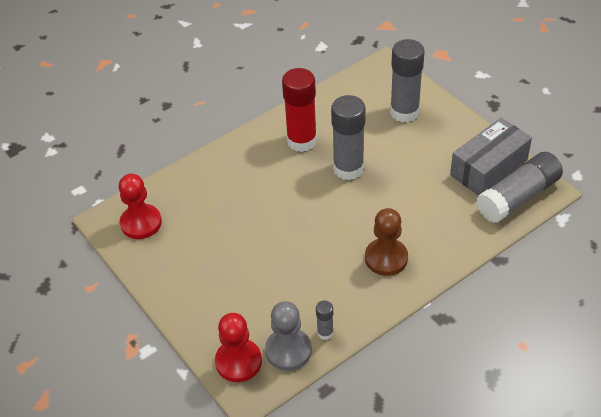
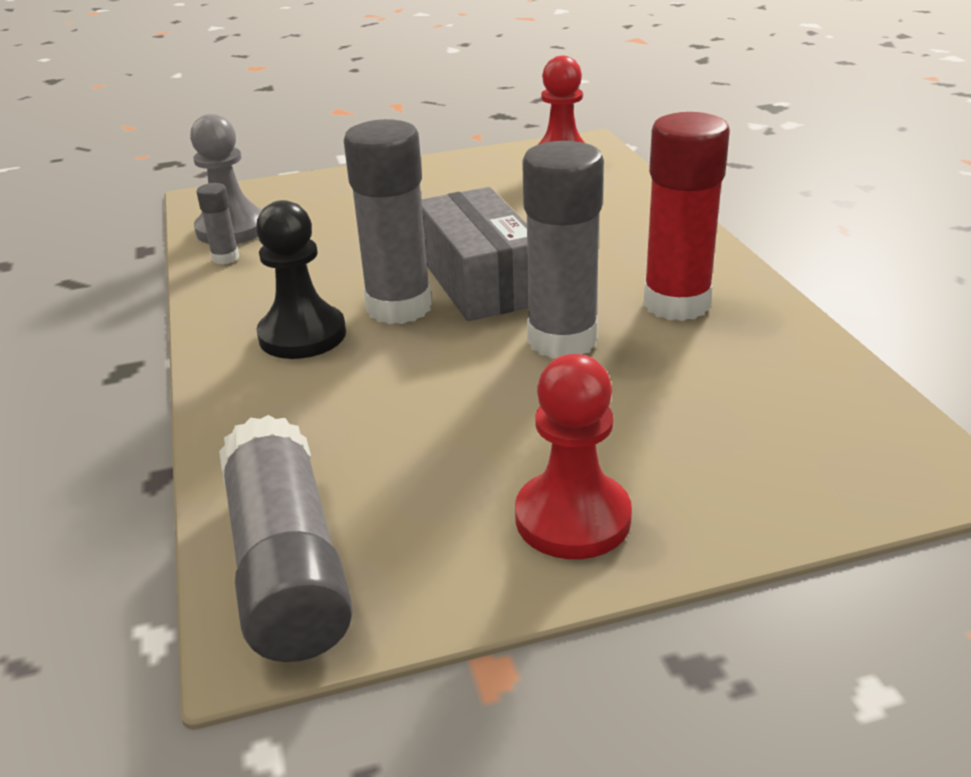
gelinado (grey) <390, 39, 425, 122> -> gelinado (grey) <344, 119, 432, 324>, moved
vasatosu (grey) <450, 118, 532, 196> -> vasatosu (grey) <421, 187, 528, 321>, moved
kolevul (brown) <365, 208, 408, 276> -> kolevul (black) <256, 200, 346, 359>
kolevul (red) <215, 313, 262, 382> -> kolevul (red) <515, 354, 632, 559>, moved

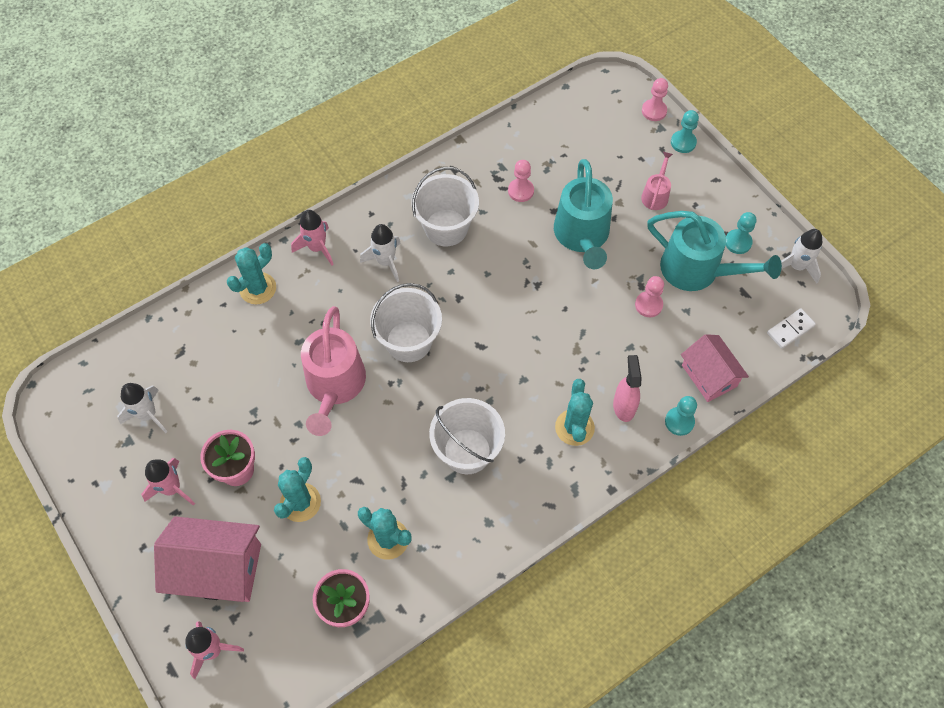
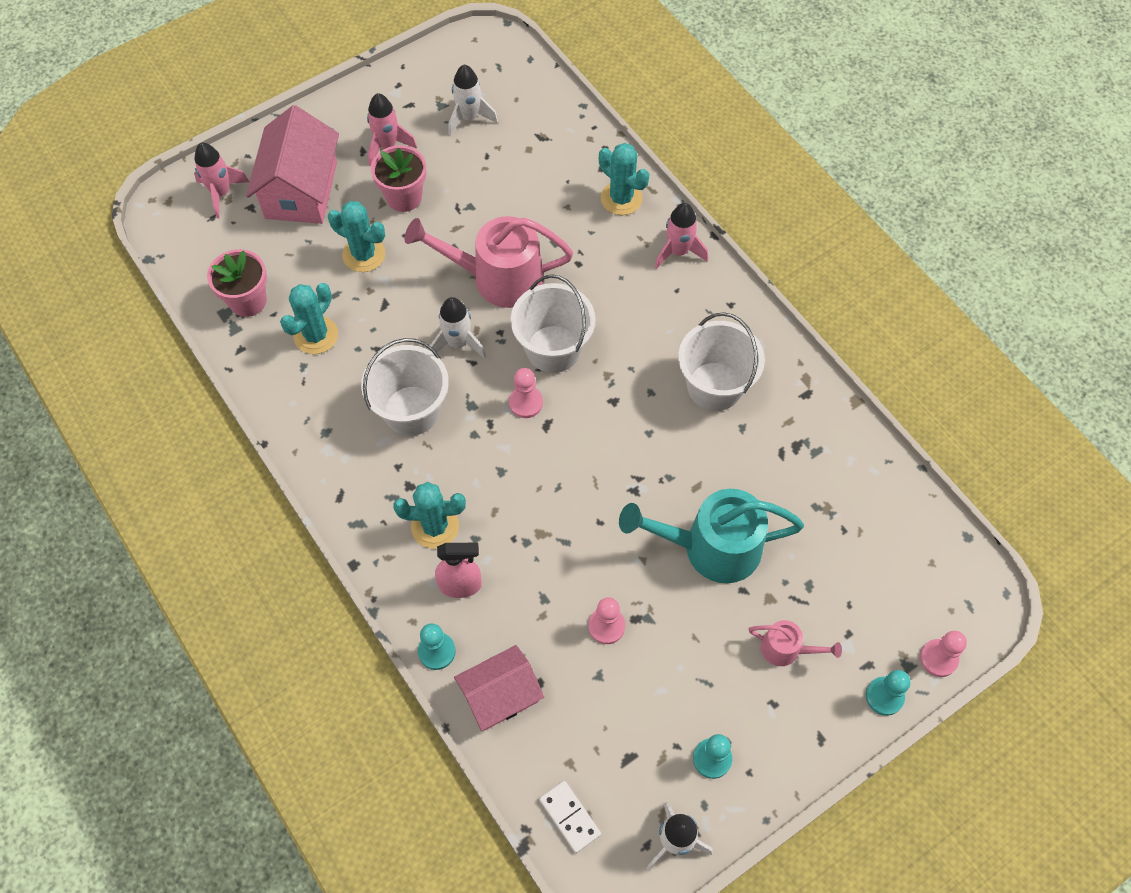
kolevul (pink) <508, 160, 534, 202> -> kolevul (pink) <509, 368, 543, 418>, moved
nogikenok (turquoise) <647, 211, 782, 291> -> none
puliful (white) <360, 224, 401, 282> -> puliful (white) <429, 297, 486, 358>, moved

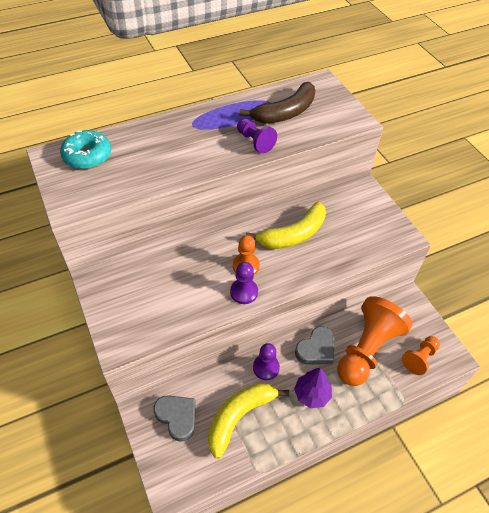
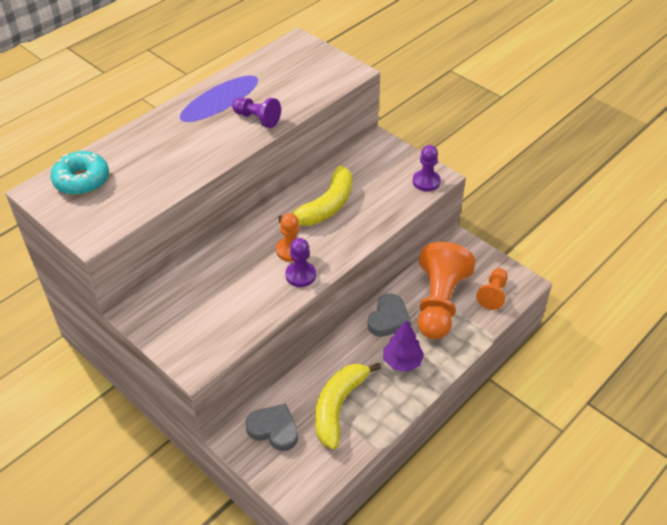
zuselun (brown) <239, 82, 316, 124> -> none
kolevul (purple) <253, 343, 280, 380> -> kolevul (purple) <413, 145, 441, 191>, moved

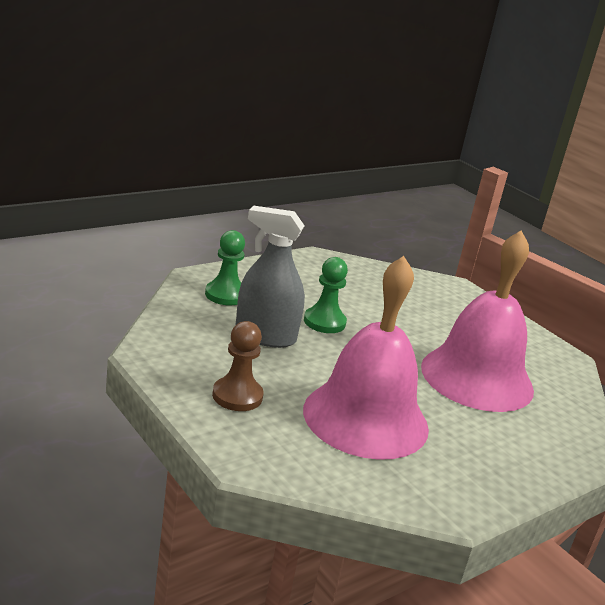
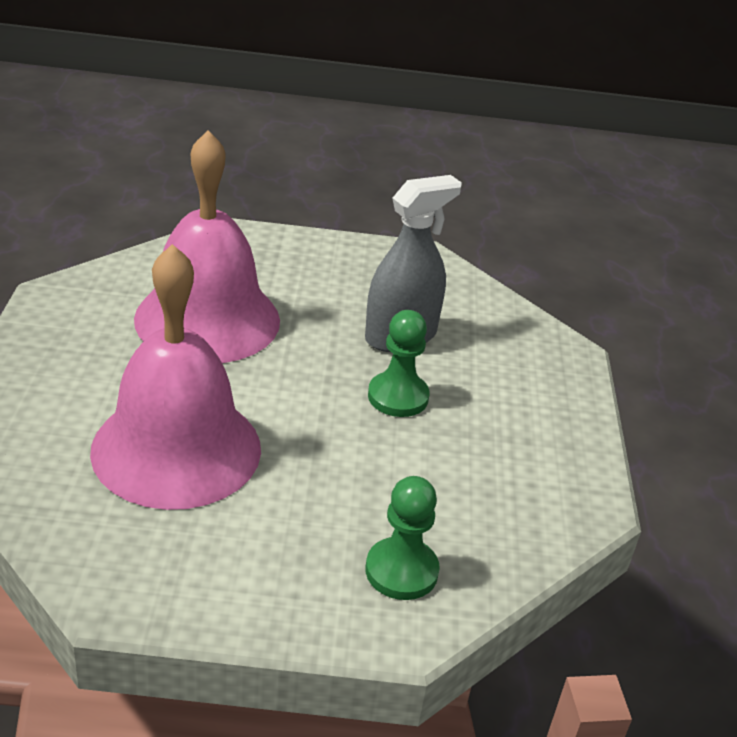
kolevul (green) <205, 230, 245, 305> -> kolevul (green) <366, 476, 440, 600>, moved
kolevul (brown) <212, 321, 264, 411> -> none

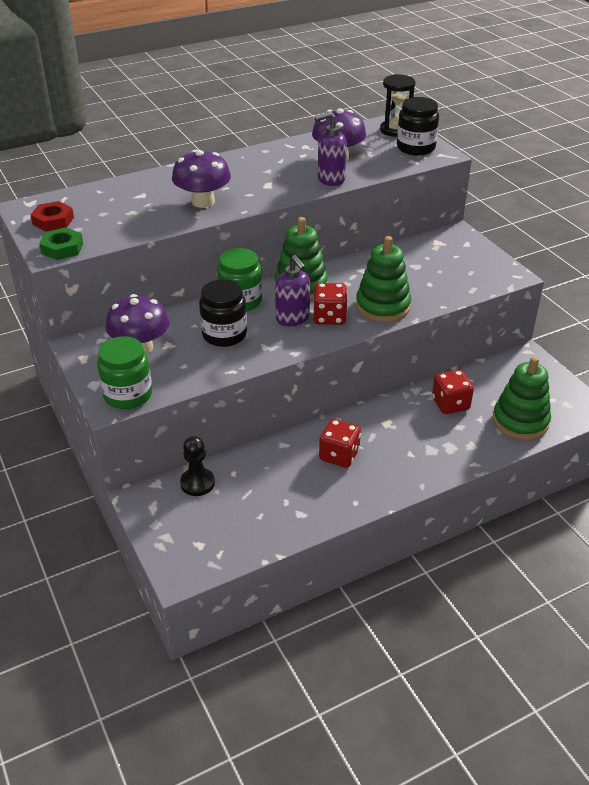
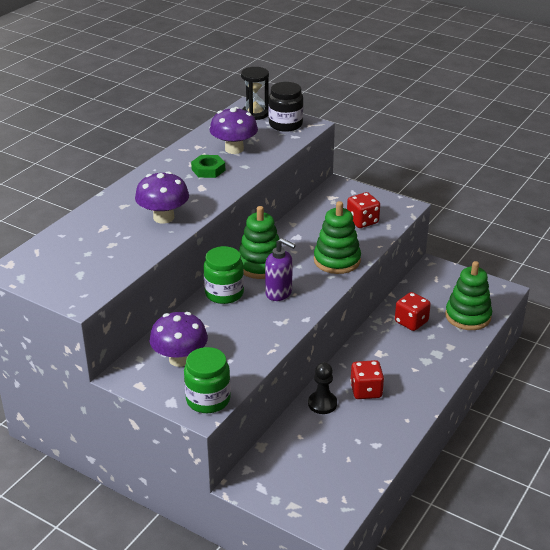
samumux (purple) <314, 112, 347, 186> -> none
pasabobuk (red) <31, 201, 74, 231> -> none
pasabobuk (green) <39, 227, 83, 260> -> pasabobuk (green) <191, 155, 225, 178>, moved
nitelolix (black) <199, 280, 247, 347> -> none
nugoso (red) <313, 283, 348, 325> -> nugoso (red) <347, 192, 380, 228>, moved
kolevul (black) <180, 436, 215, 496> -> kolevul (black) <308, 362, 337, 414>, moved

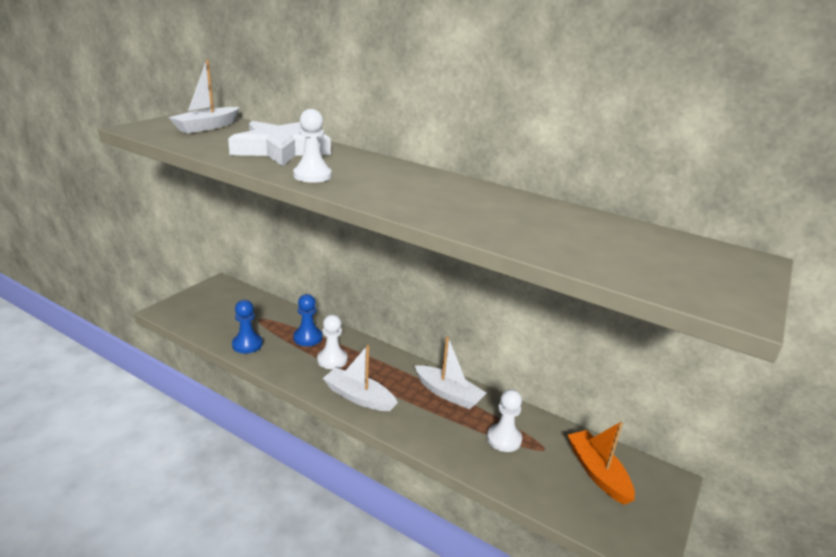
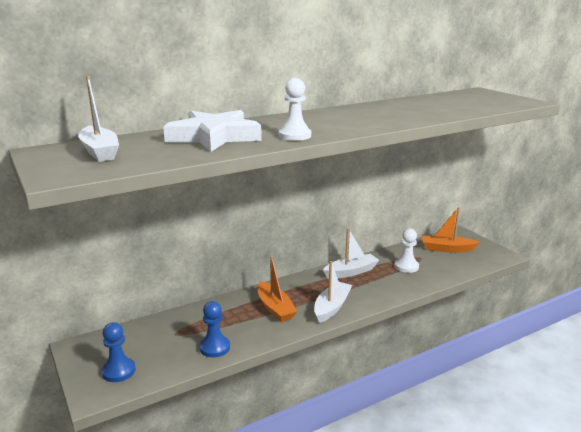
kolevul (blue) <293, 294, 322, 346> -> kolevul (blue) <101, 322, 136, 382>, moved
kolevul (white) <317, 315, 347, 369> -> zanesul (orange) <257, 256, 298, 322>
zanesul (white) <323, 345, 398, 411> -> zanesul (white) <314, 261, 352, 323>, 150 degrees clockwise

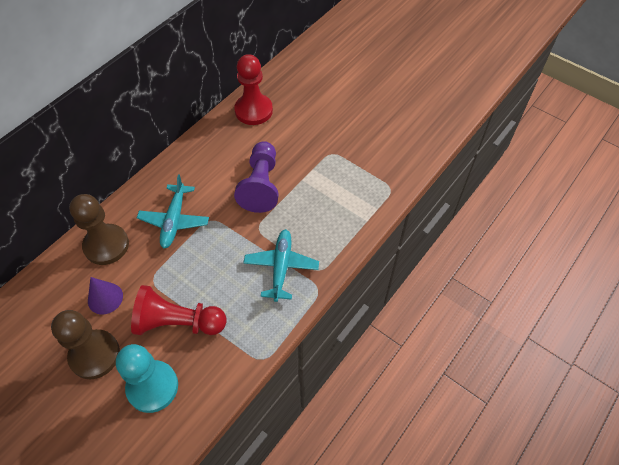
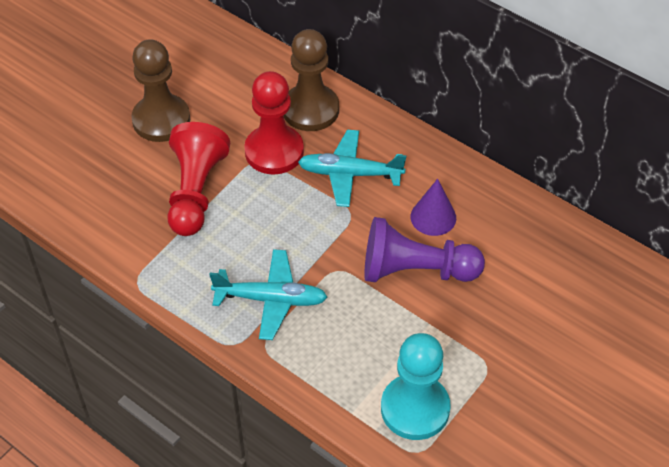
kolevul (red) <234, 54, 273, 125> -> kolevul (red) <244, 71, 304, 175>, moved
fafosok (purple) <88, 277, 123, 314> -> fafosok (purple) <410, 179, 456, 236>, moved
kolevul (turquoise) <116, 344, 178, 413> -> kolevul (turquoise) <381, 333, 451, 440>, moved

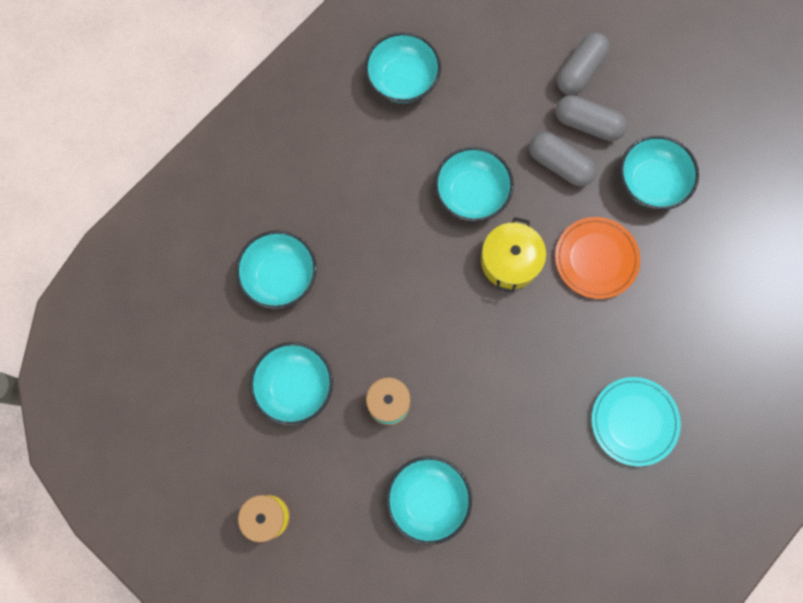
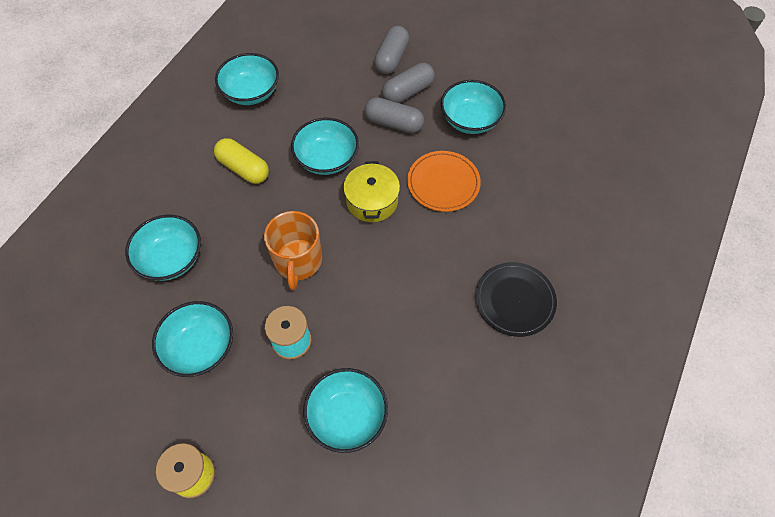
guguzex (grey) <556, 95, 627, 141> -> guguzex (grey) <382, 63, 435, 103>, 45 degrees counterclockwise
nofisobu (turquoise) <592, 377, 681, 466> -> nofisobu (black) <475, 262, 557, 337>
none -> guguzex (yellow) <214, 138, 269, 184>
none -> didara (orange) <264, 211, 322, 290>

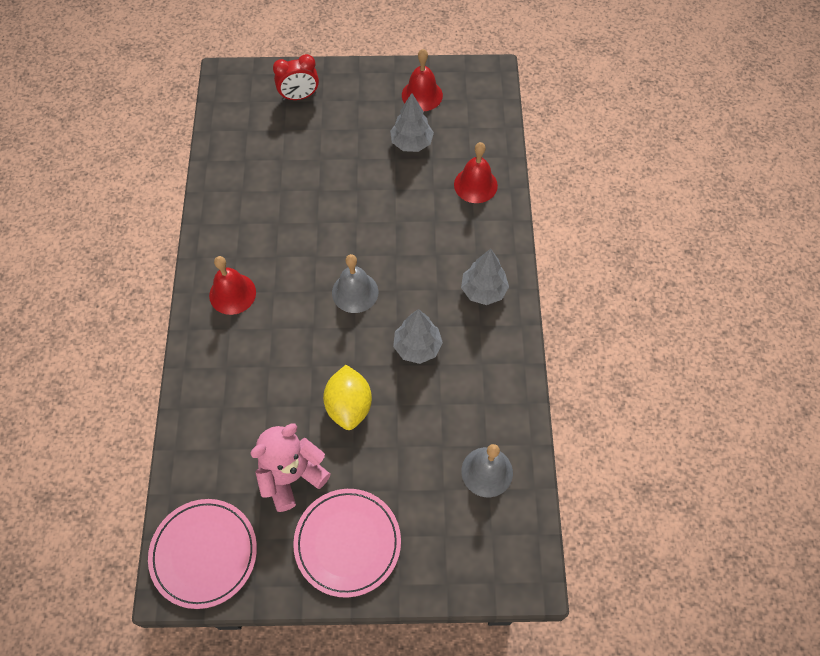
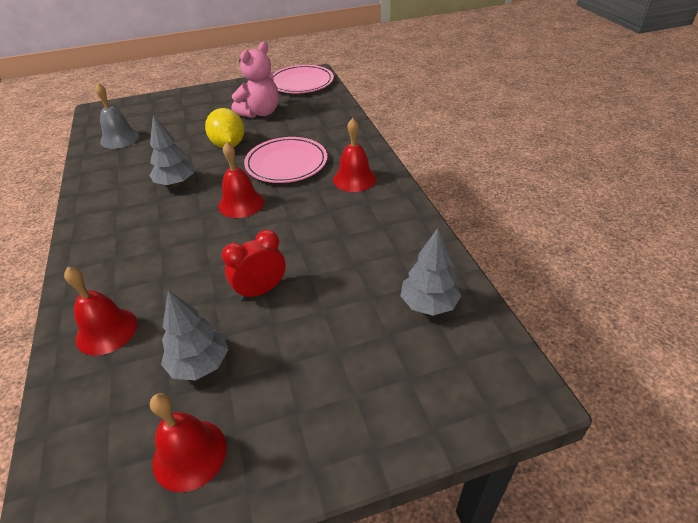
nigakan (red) <273, 54, 319, 101> -> nigakan (red) <222, 230, 286, 300>, moved
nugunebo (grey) <461, 249, 509, 305> -> nugunebo (grey) <400, 228, 461, 316>, moved
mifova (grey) <332, 254, 378, 313> -> mifova (red) <218, 142, 264, 218>
nofisobu (pink) <293, 489, 401, 598> -> nofisobu (pink) <244, 137, 328, 183>, moved

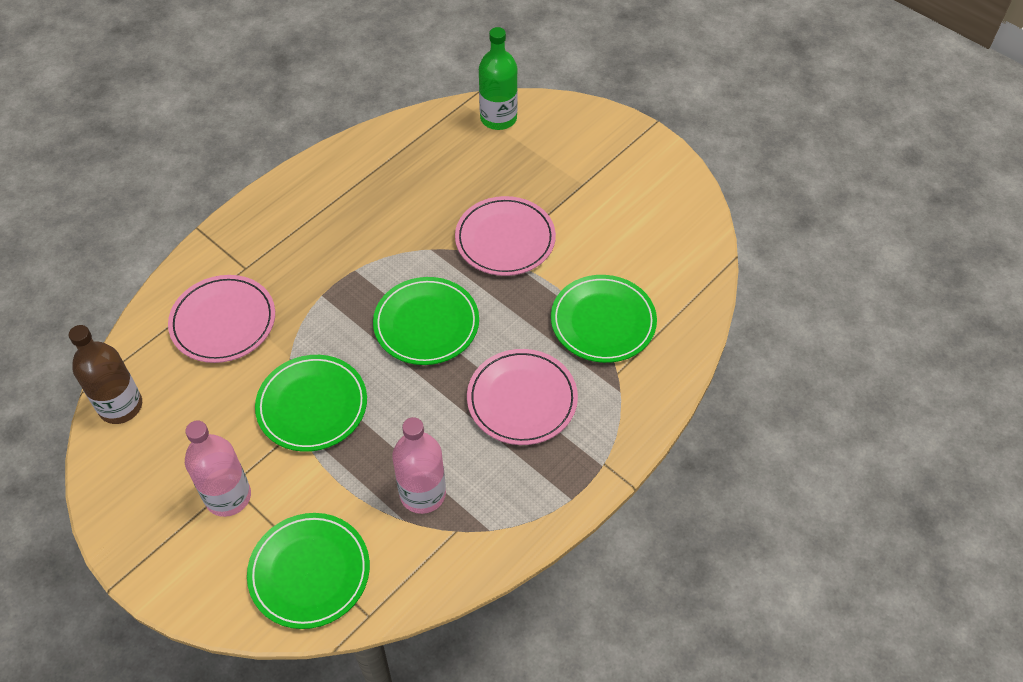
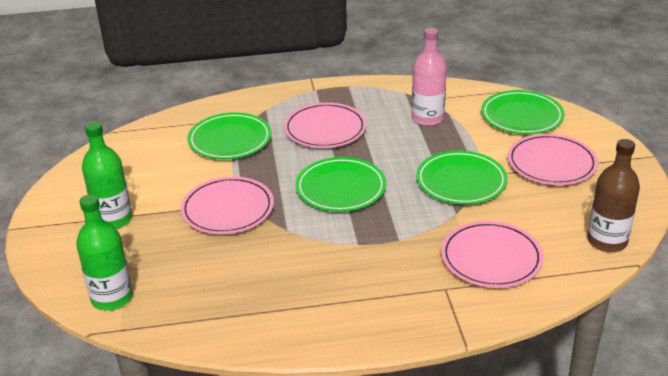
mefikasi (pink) <185, 420, 251, 517> -> nofisobu (pink) <508, 134, 598, 185>
none -> mefikasi (green) <82, 122, 132, 229>

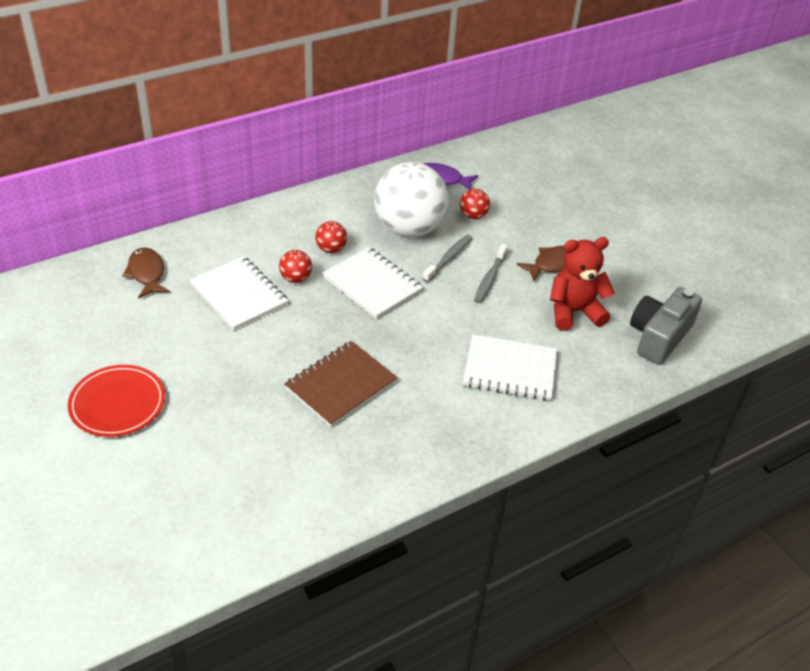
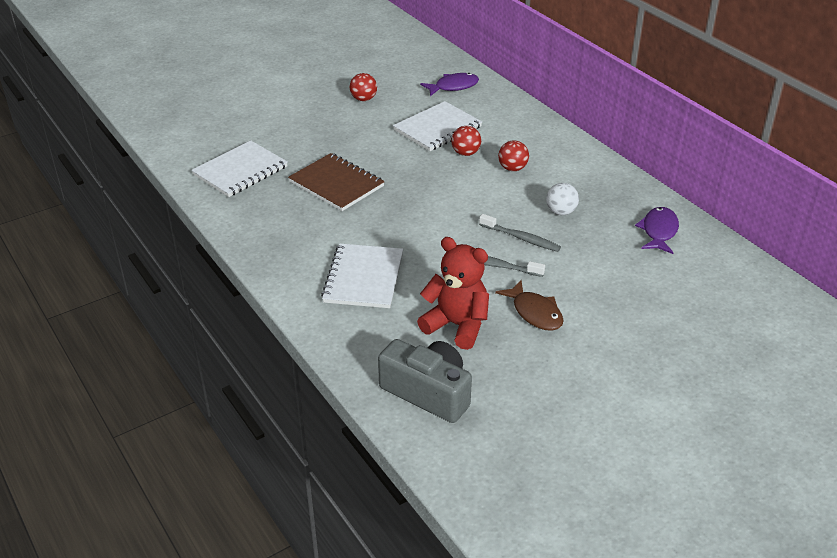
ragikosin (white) <374, 162, 449, 237> -> ragikosin (white) <546, 183, 579, 215>, x0.42
ragikosin (red) <460, 189, 490, 219> -> ragikosin (red) <349, 73, 377, 101>, moved
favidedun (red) <550, 237, 615, 331> -> favidedun (red) <417, 237, 489, 350>, 45 degrees counterclockwise
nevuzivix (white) <323, 247, 423, 319> -> nevuzivix (white) <191, 140, 288, 197>, moved
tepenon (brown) <122, 248, 170, 299> -> tepenon (purple) <420, 73, 479, 96>
nofisobu (red) <68, 365, 165, 437> -> none

